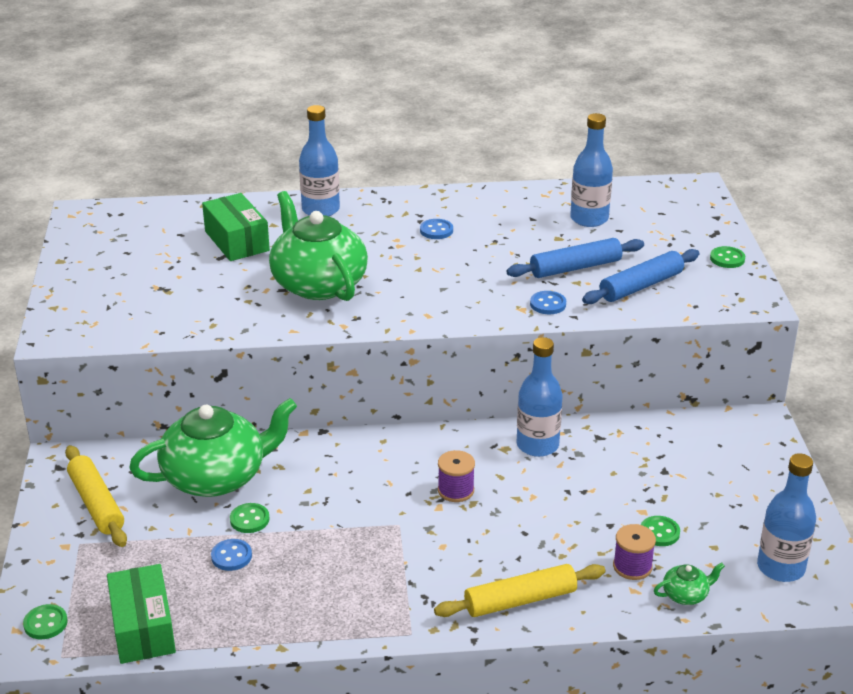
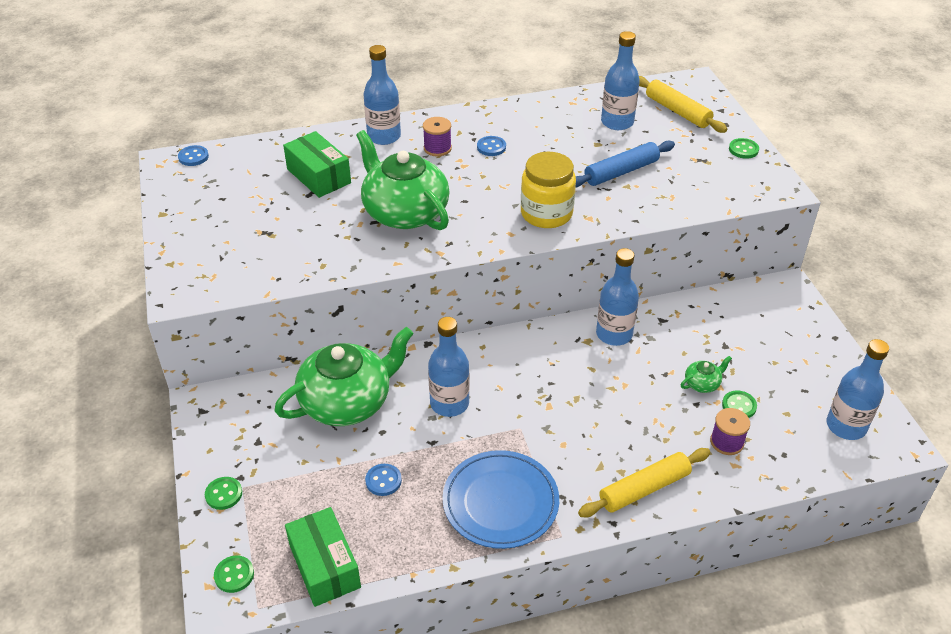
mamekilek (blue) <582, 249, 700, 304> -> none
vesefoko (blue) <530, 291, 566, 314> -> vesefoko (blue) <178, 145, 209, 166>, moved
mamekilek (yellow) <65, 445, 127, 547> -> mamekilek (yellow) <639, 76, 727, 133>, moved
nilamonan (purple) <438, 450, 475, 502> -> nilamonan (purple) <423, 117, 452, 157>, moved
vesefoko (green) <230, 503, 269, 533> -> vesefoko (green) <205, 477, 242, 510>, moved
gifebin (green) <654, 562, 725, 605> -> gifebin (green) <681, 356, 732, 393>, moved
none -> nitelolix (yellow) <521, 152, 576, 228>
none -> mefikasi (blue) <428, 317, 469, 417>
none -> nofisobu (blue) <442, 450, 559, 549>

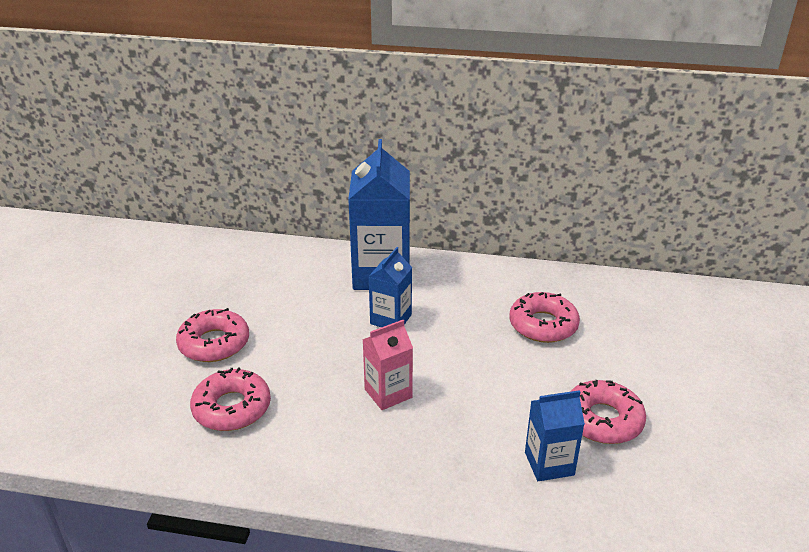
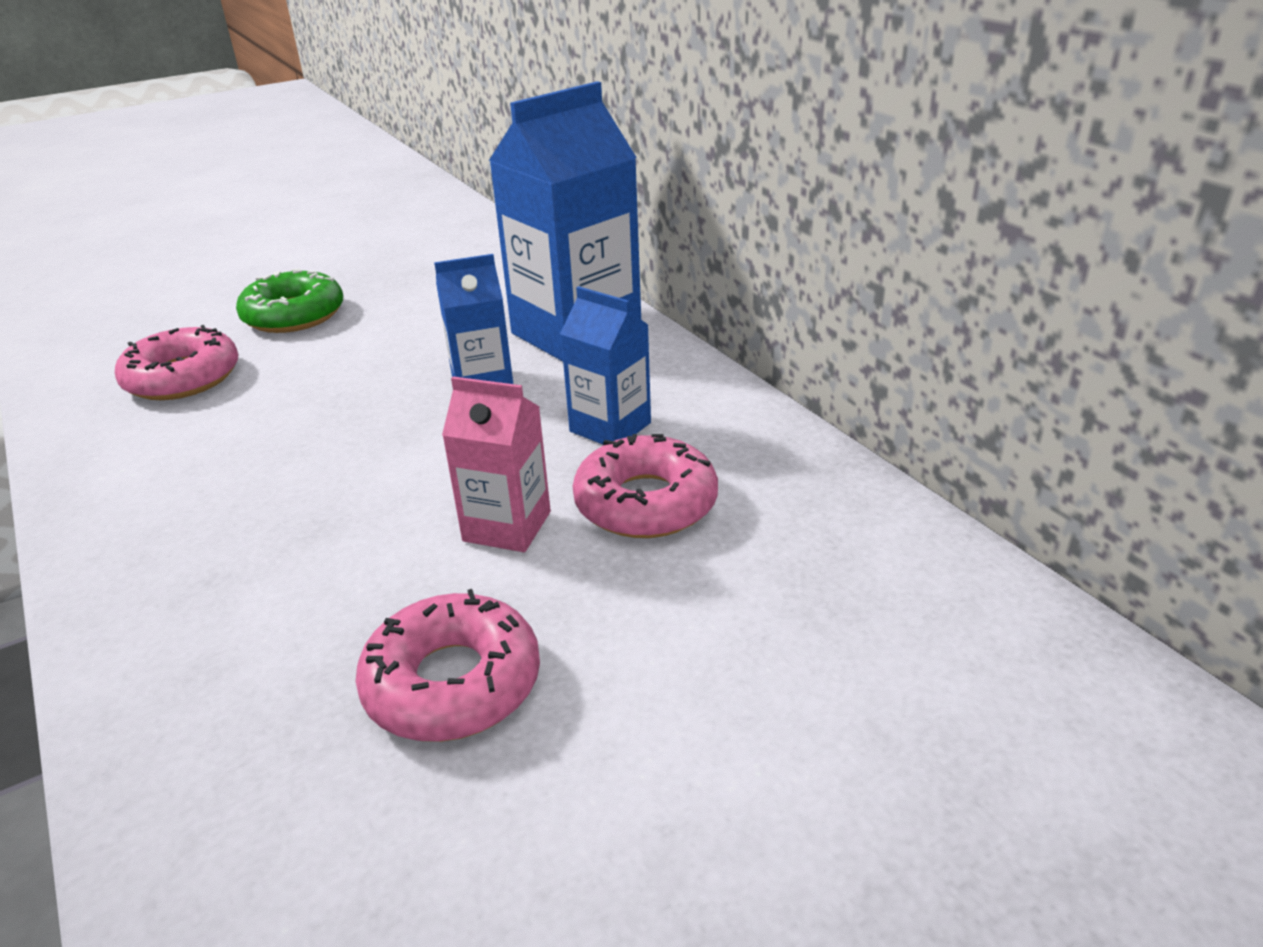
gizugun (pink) <176, 308, 249, 362> -> gizugun (green) <236, 268, 343, 333>
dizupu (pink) <363, 320, 413, 410> -> dizupu (pink) <442, 376, 551, 552>, moved
dizupu (blue) <525, 390, 585, 481> -> dizupu (blue) <560, 286, 651, 444>, moved

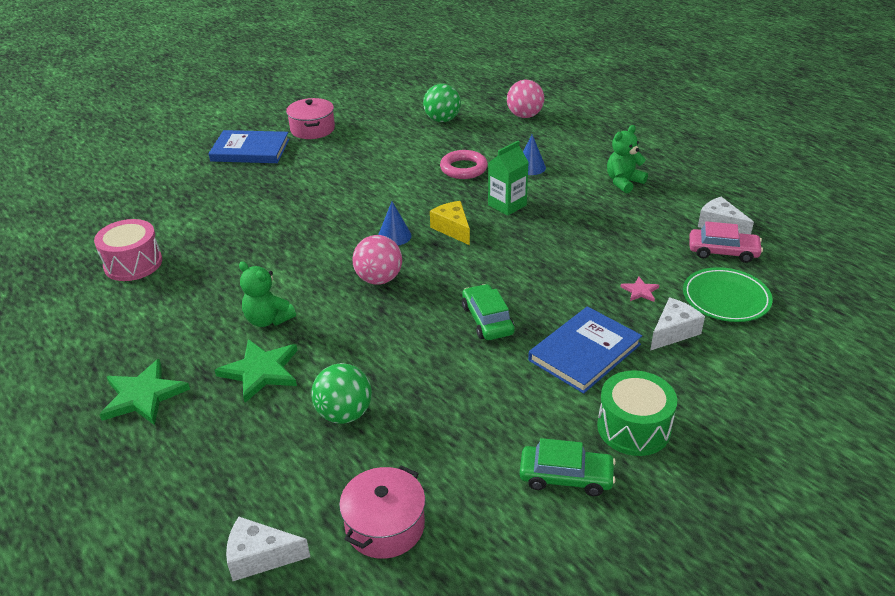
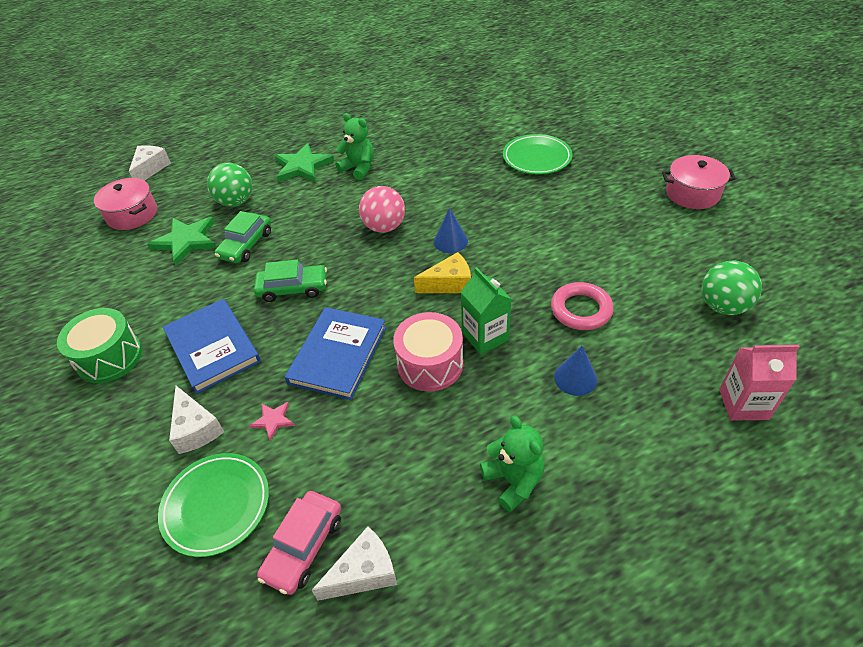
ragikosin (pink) <507, 80, 544, 118> -> dizupu (pink) <719, 345, 800, 421>
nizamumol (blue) <208, 130, 290, 163> -> nizamumol (blue) <285, 307, 386, 400>, moved
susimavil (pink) <94, 219, 162, 281> -> susimavil (pink) <393, 312, 463, 392>, moved
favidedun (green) <239, 261, 296, 327> -> favidedun (green) <335, 113, 374, 180>, 75 degrees clockwise
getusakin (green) <99, 359, 190, 425> -> getusakin (green) <147, 217, 217, 266>, moved
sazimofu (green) <519, 438, 616, 496> -> sazimofu (green) <214, 211, 271, 263>, moved
none -> nofisobu (green) <503, 134, 572, 174>

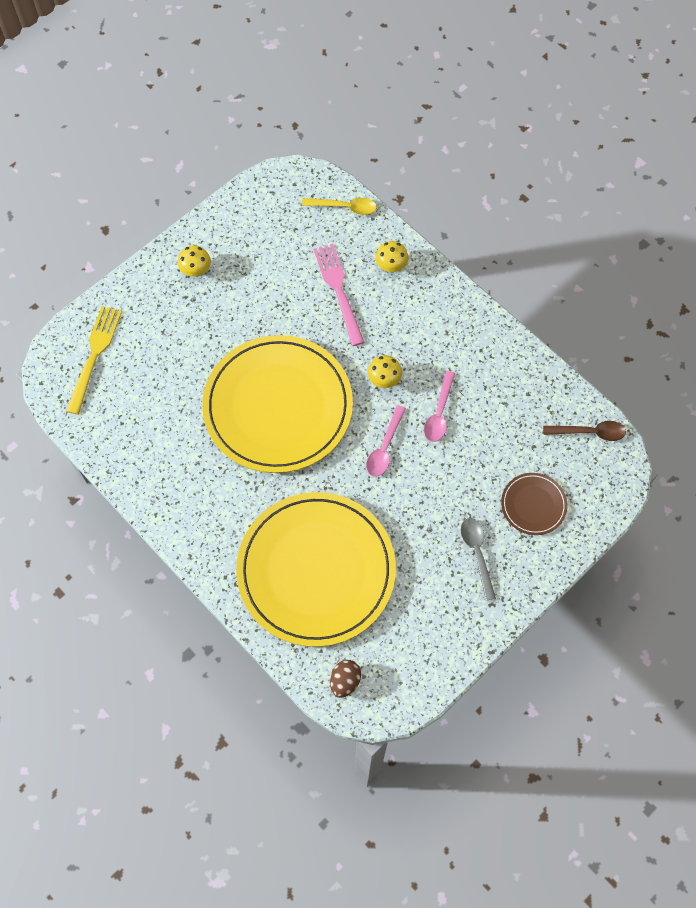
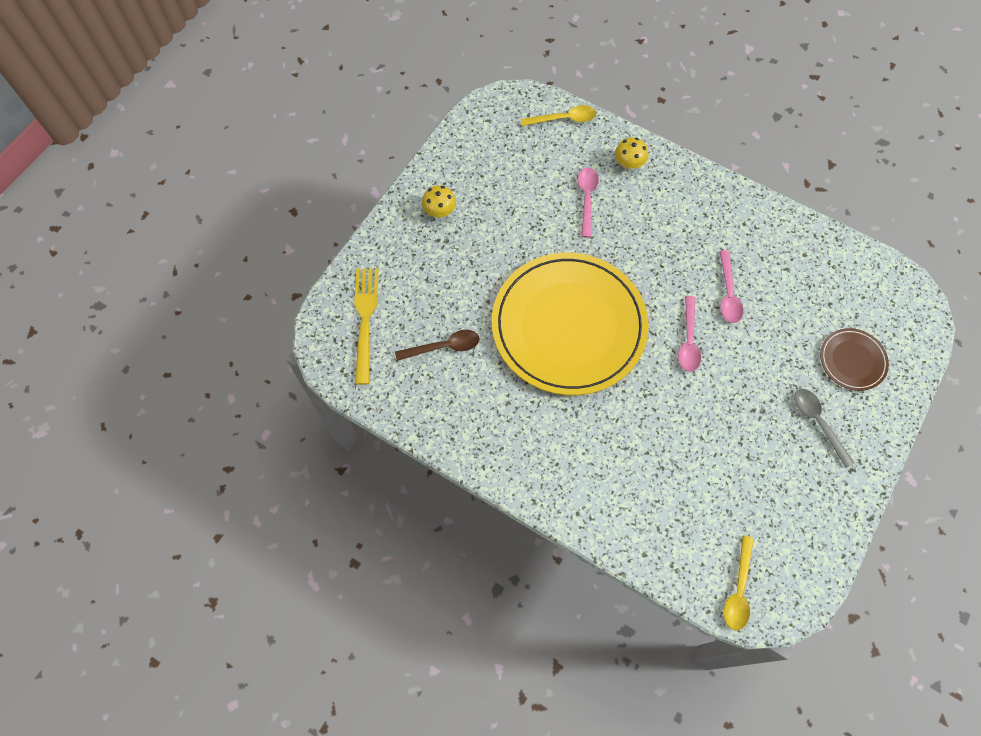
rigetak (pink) <313, 244, 365, 346> -> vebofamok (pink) <578, 167, 599, 238>
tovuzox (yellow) <368, 355, 402, 388> -> none
vebofamok (brown) <543, 421, 626, 441> -> vebofamok (brown) <395, 330, 479, 361>, moved
nofisobu (yellow) <236, 492, 396, 647> -> none
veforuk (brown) <330, 660, 361, 698> -> vebofamok (yellow) <724, 535, 754, 630>

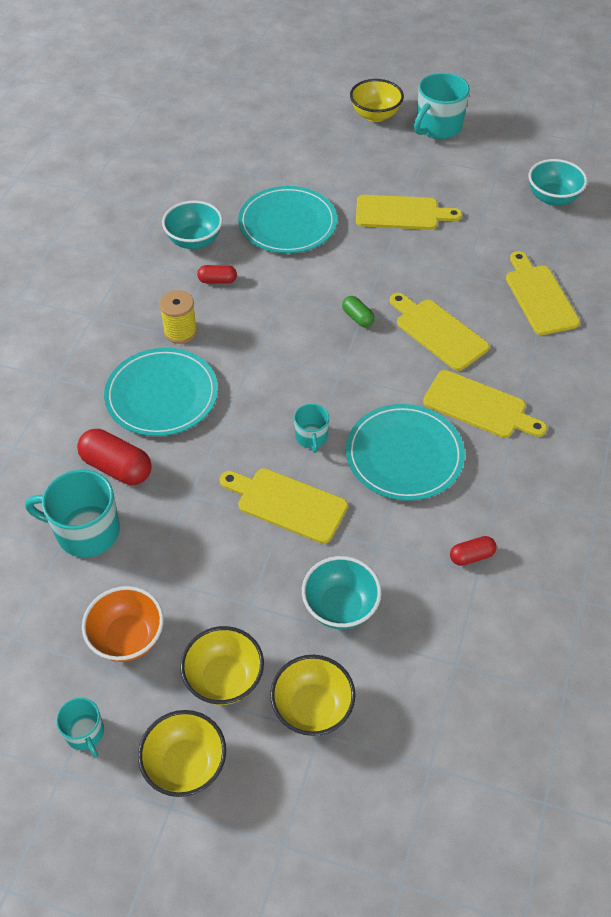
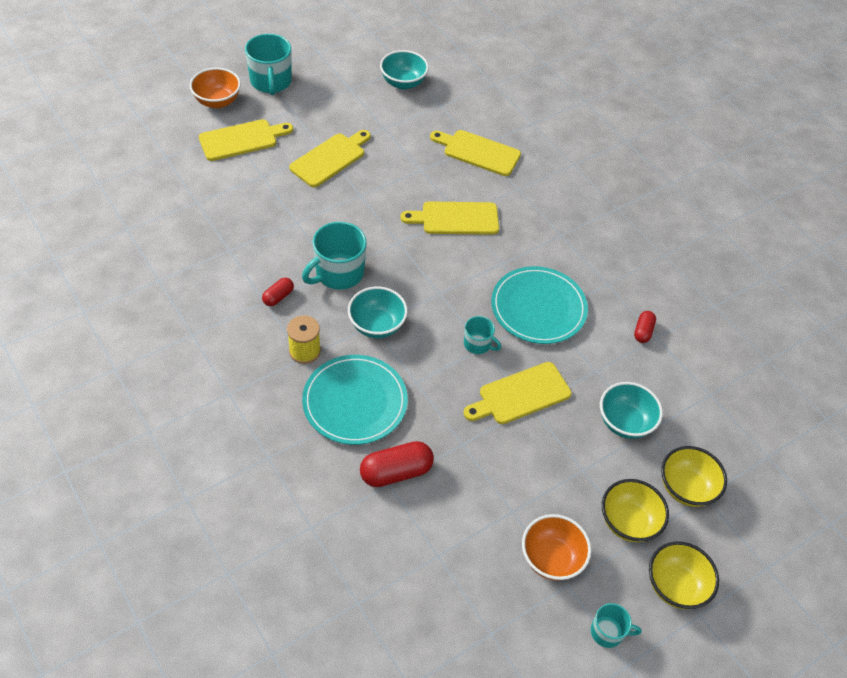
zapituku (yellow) <350, 79, 404, 122> -> zapituku (orange) <189, 68, 241, 108>
nofisobu (turquoise) <238, 186, 337, 253> -> none
zapituku (turquoise) <162, 201, 223, 249> -> zapituku (turquoise) <348, 287, 408, 338>, moved
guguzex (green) <342, 296, 375, 327> -> none
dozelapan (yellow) <423, 370, 547, 438> -> dozelapan (yellow) <199, 119, 293, 161>, moved
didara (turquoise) <25, 469, 120, 557> -> didara (turquoise) <302, 222, 367, 290>, moved

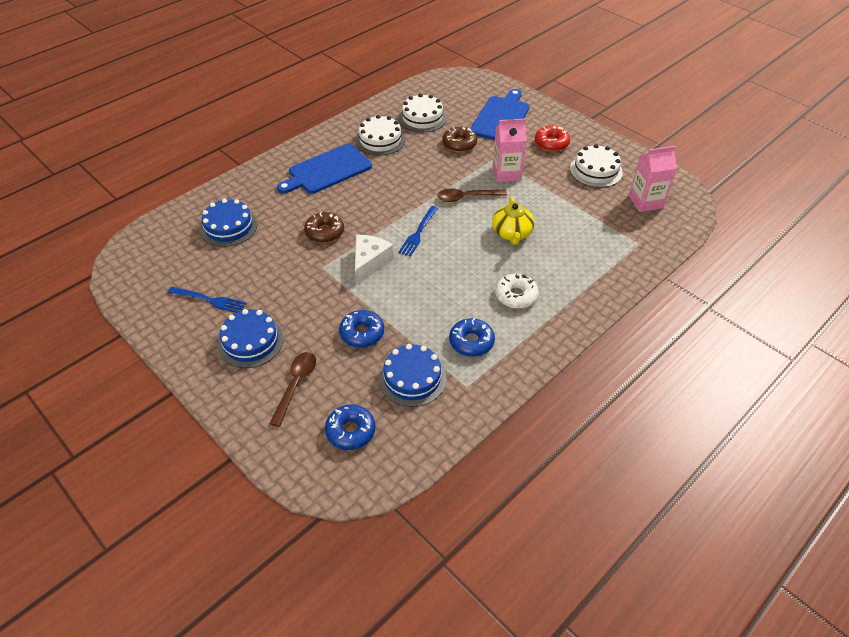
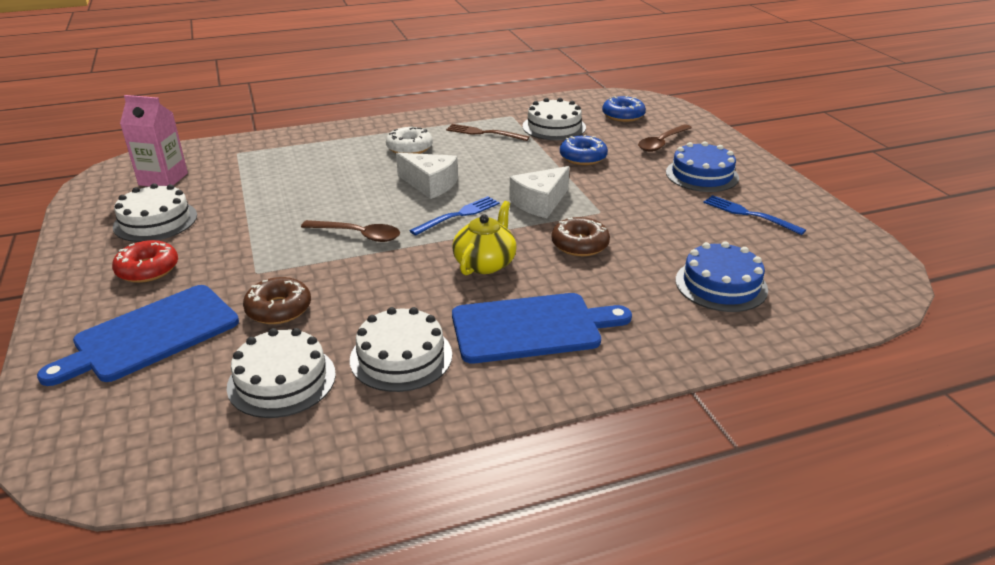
dizupu (pink) <492, 118, 527, 182> -> none
gifebin (yellow) <492, 197, 534, 245> -> gifebin (yellow) <452, 201, 517, 275>, moved
gizugun (blue) <449, 318, 495, 357> -> rigetak (brown) <446, 124, 530, 141>
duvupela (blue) <379, 344, 446, 407> -> duvupela (white) <523, 98, 586, 140>
none -> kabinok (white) <396, 153, 458, 199>

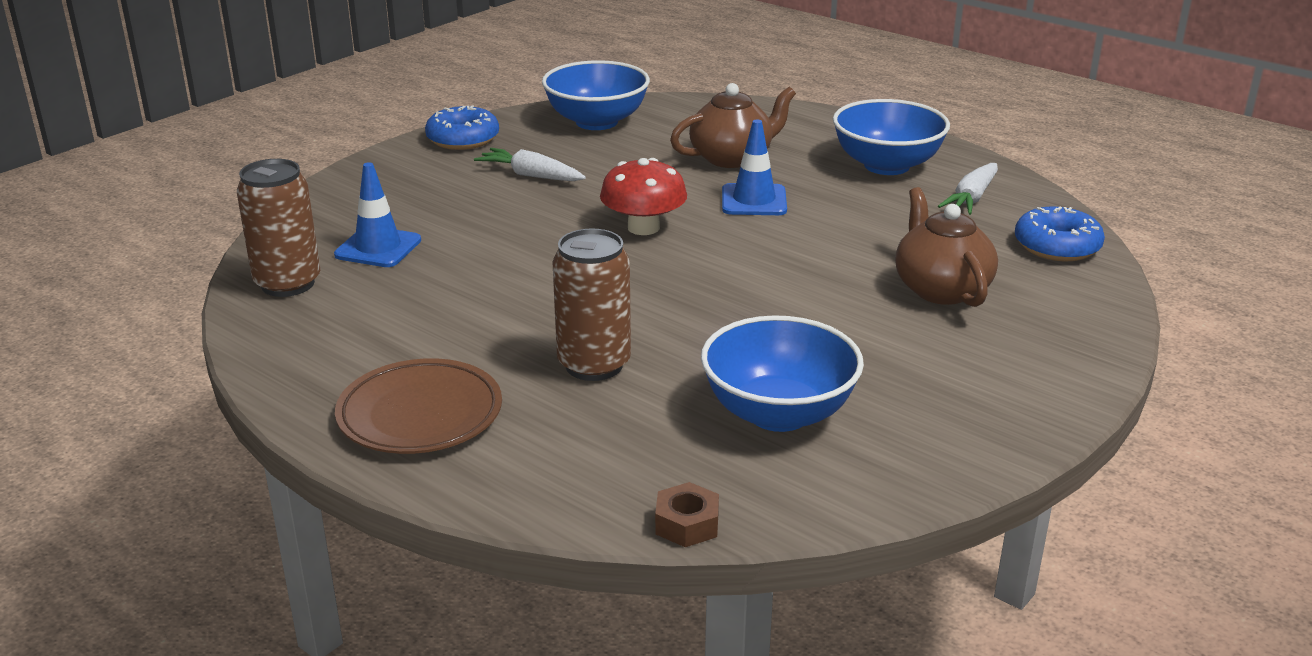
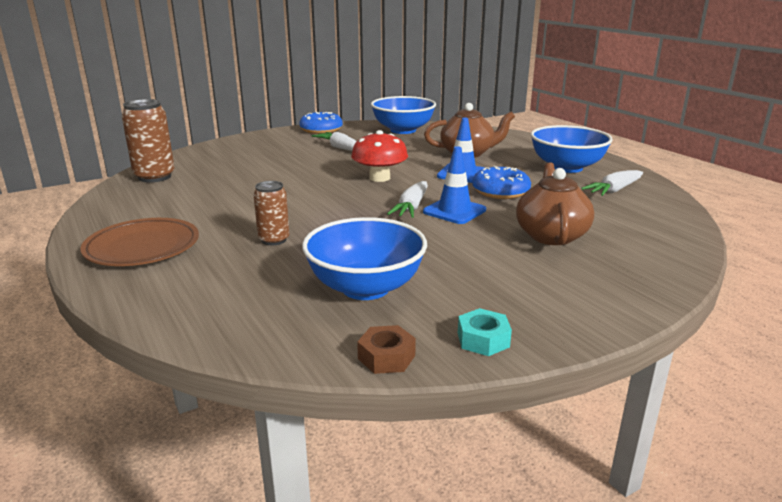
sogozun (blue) <334, 162, 421, 267> -> sogozun (blue) <423, 146, 486, 224>, moved
gizugun (blue) <1015, 207, 1105, 261> -> gizugun (blue) <472, 166, 531, 199>, moved
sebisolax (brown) <553, 228, 631, 381> -> sebisolax (brown) <253, 181, 290, 245>, x0.61
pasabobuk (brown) <655, 482, 719, 547> -> pasabobuk (brown) <357, 325, 416, 374>, moved
none -> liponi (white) <387, 181, 428, 218>
none -> pasabobuk (turquoise) <458, 308, 512, 356>

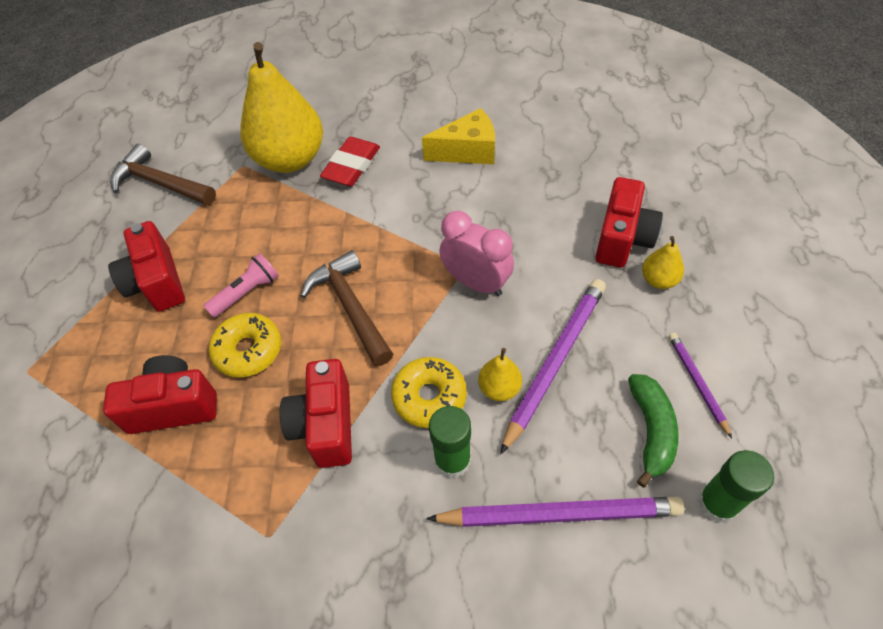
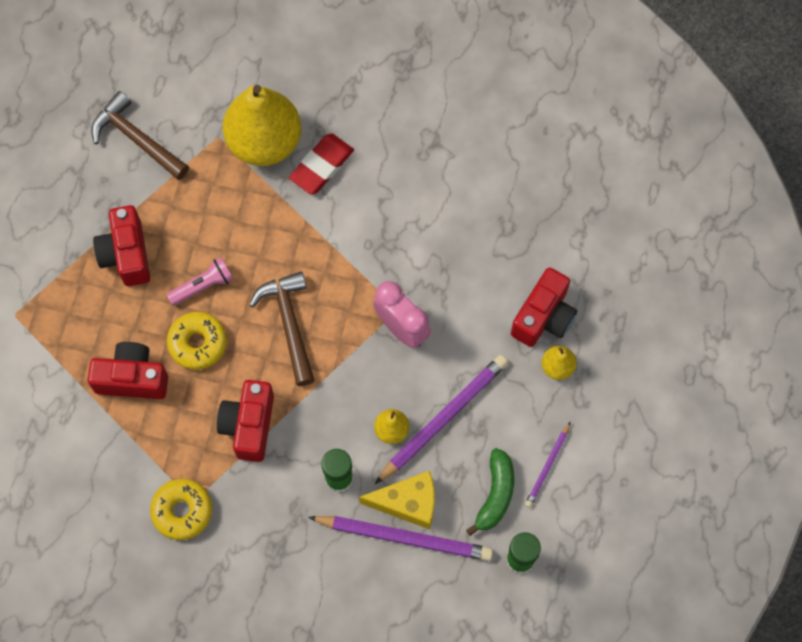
kabinok (yellow) <422, 108, 495, 164> -> kabinok (yellow) <359, 471, 435, 530>, moved
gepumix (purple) <669, 333, 732, 438> -> gepumix (purple) <525, 422, 570, 508>, 150 degrees counterclockwise
gizugun (yellow) <391, 357, 467, 428> -> gizugun (yellow) <150, 479, 212, 540>, moved

